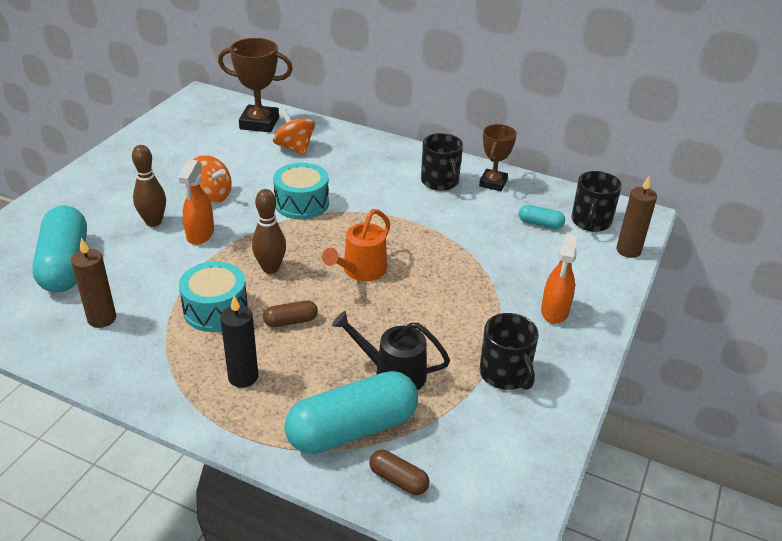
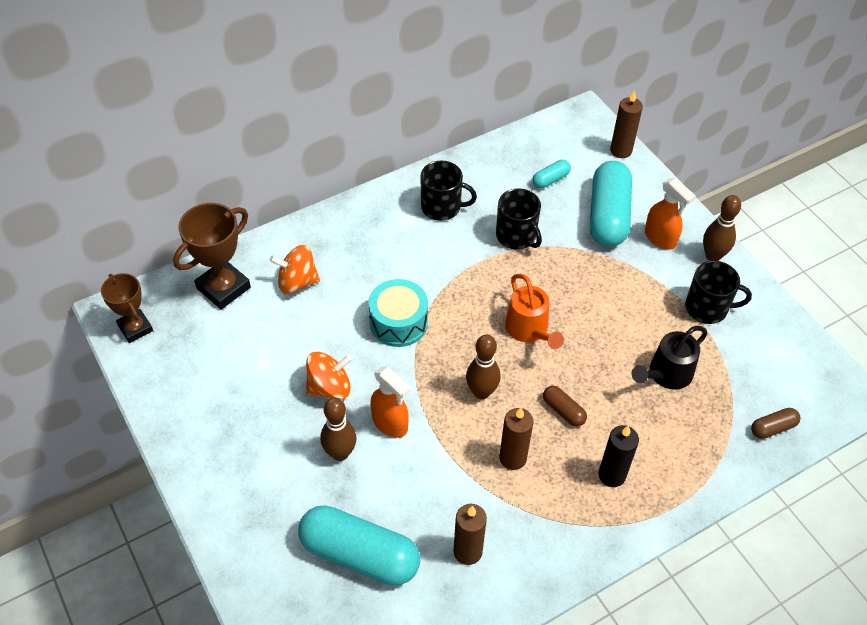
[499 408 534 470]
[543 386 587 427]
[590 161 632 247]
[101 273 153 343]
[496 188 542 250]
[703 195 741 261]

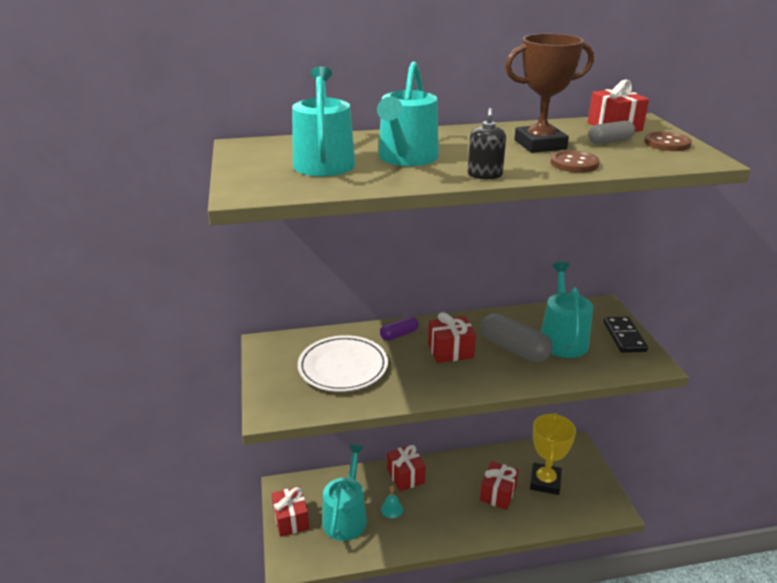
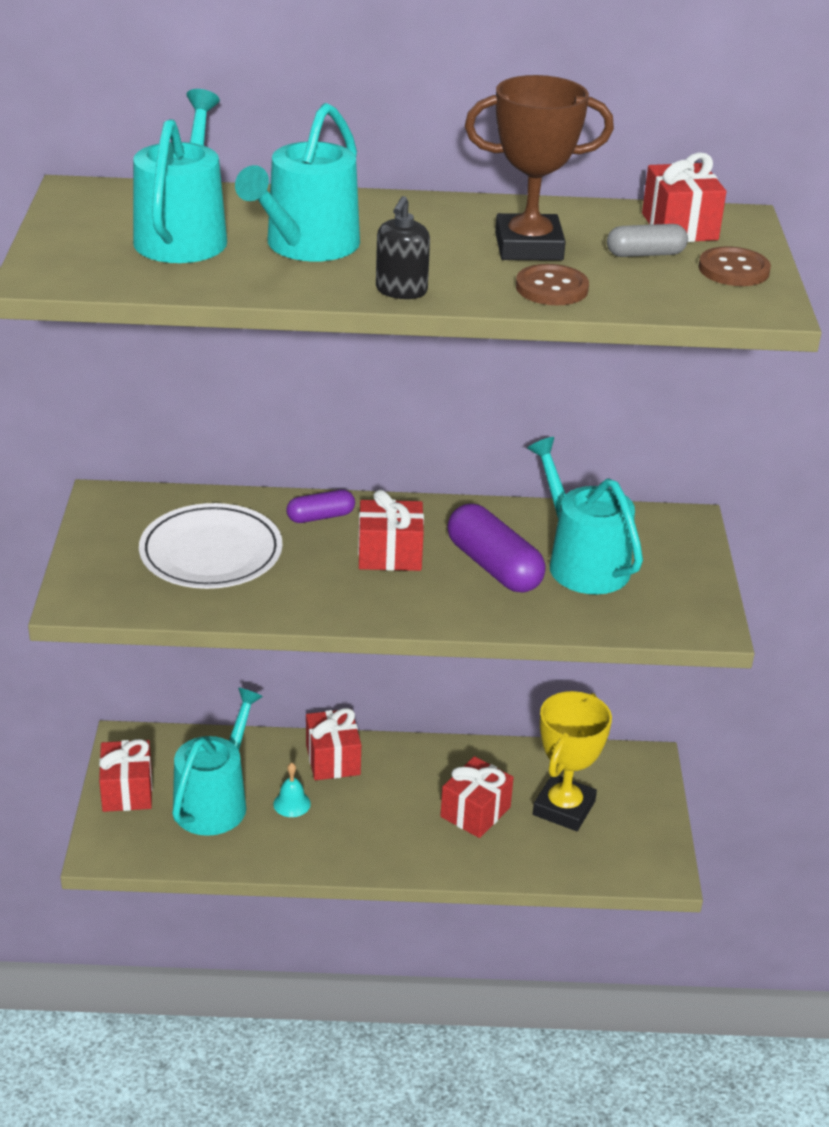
[447 504 546 593]
[527 437 643 594]
[603 317 648 353] (first image)

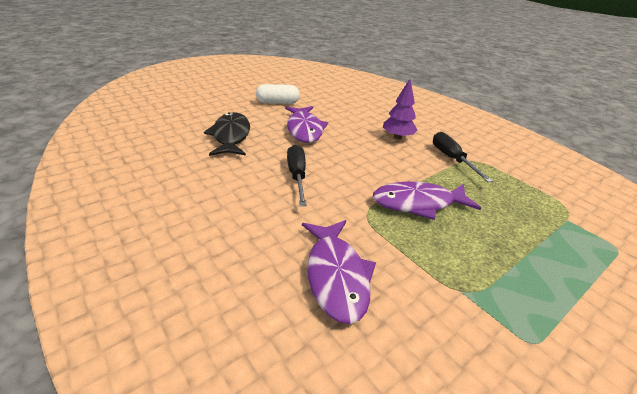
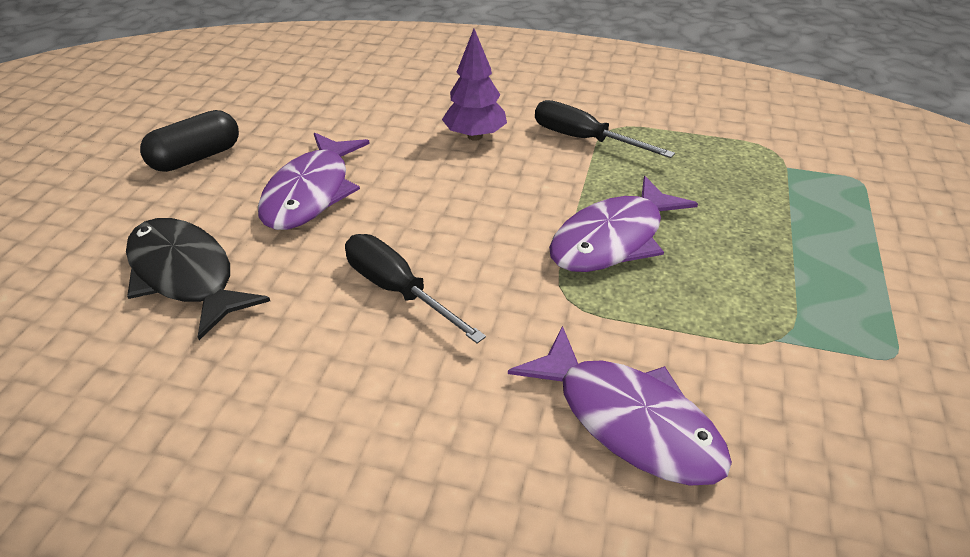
[140 110 239 172]
[258 132 370 230]

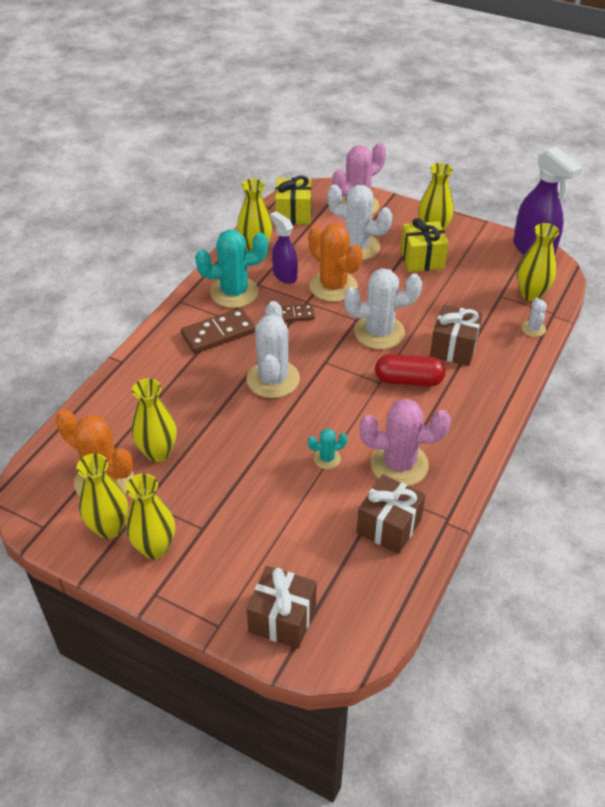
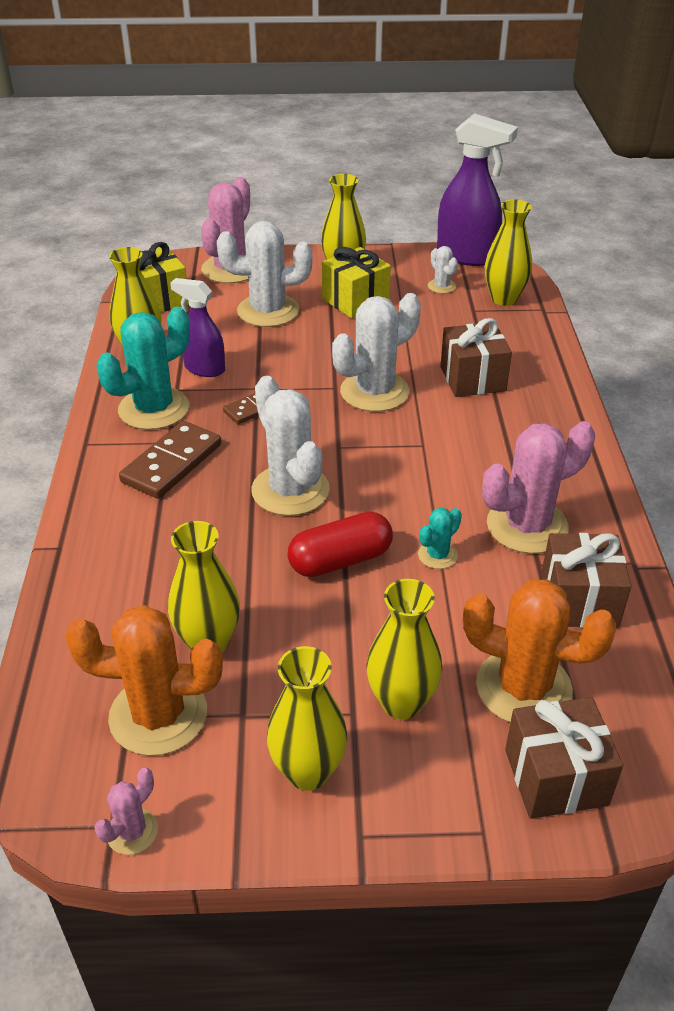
[366 579 442 719]
[463 579 617 722]
[288 511 393 577]
[428 246 458 294]
[94 768 158 855]

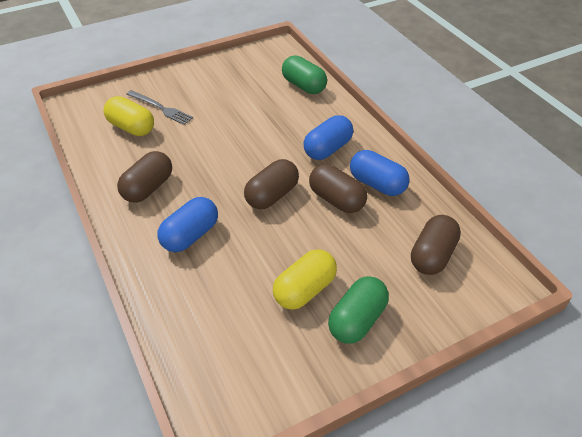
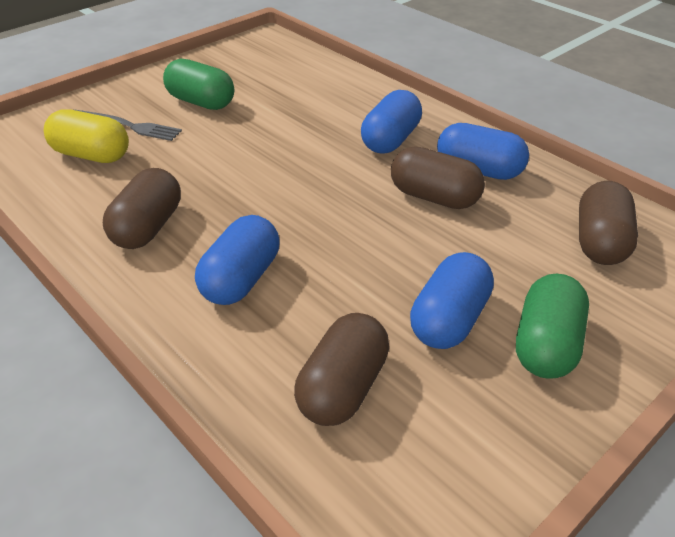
[294 313 389 426]
[410 252 494 349]
[163 59 234 110]

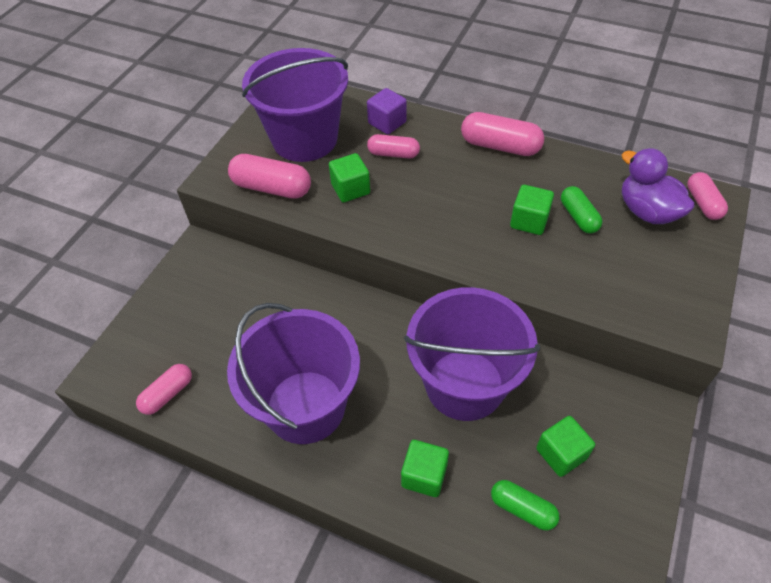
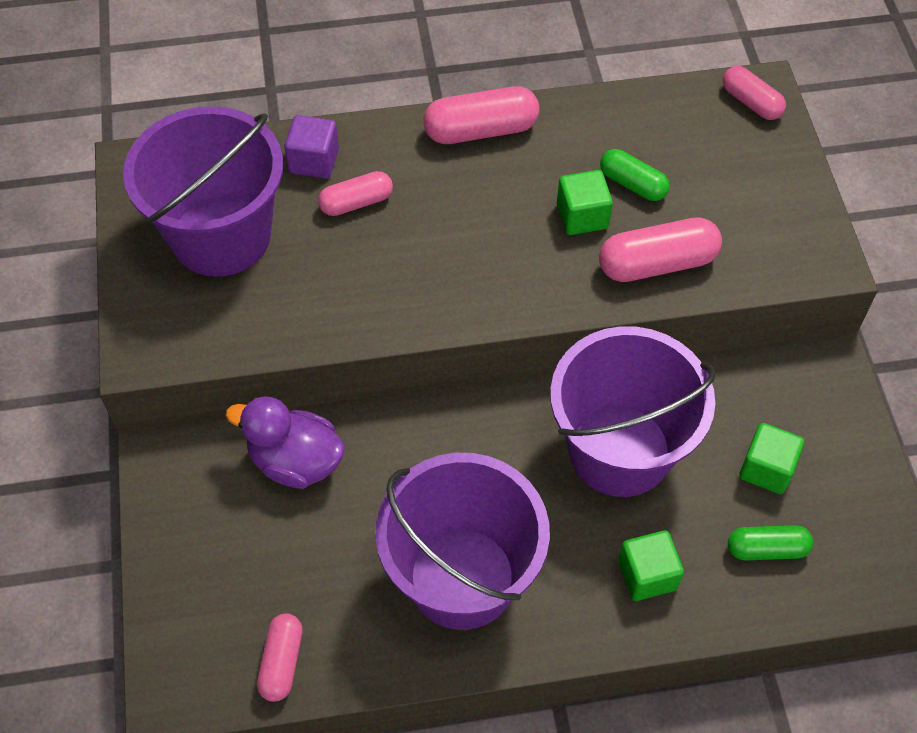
[599 217 722 282]
[329 153 370 203] (first image)
[226 396 345 489]

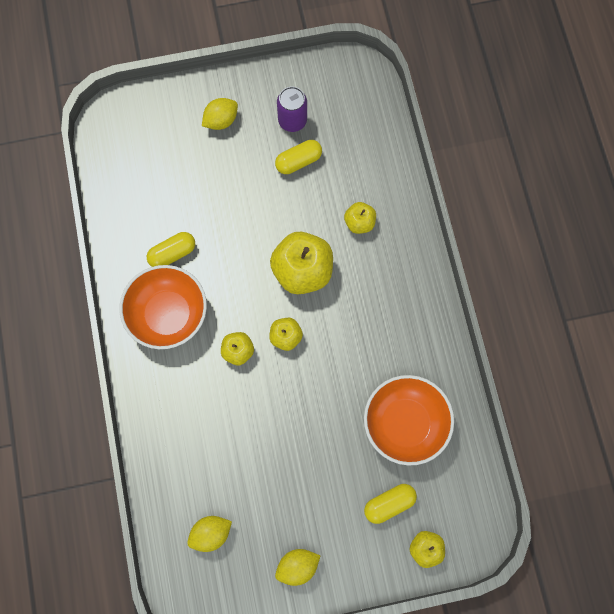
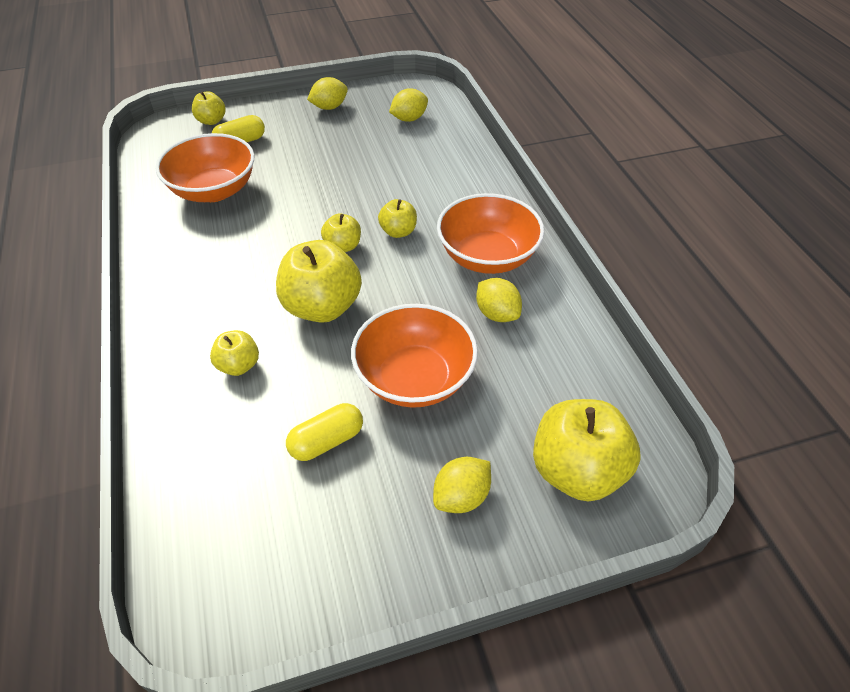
[476 278 522 322]
[277 87 307 132] (first image)
[351 304 478 408]
[533 399 641 502]

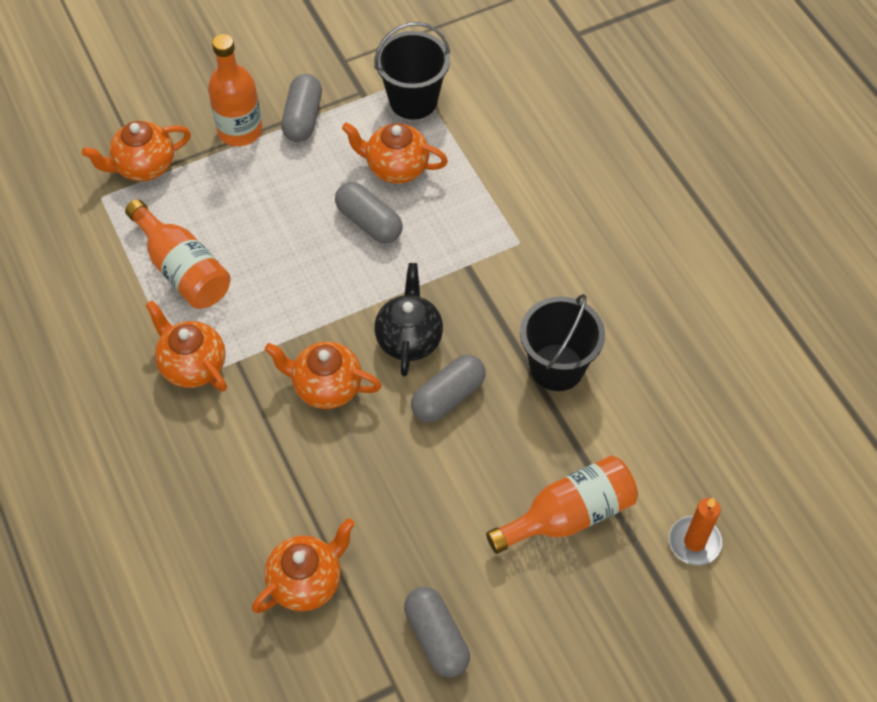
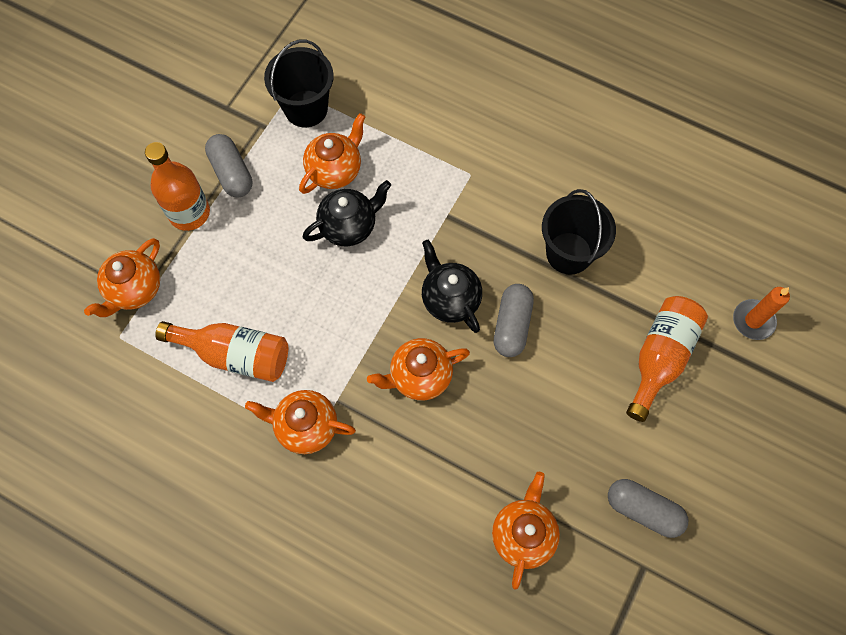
[303 180 391 246]
[299 113 365 194]

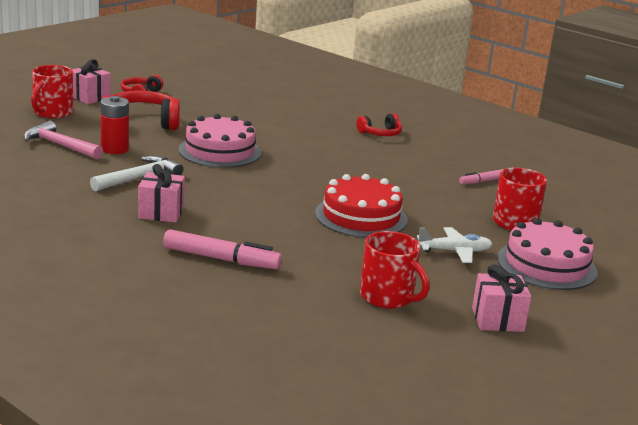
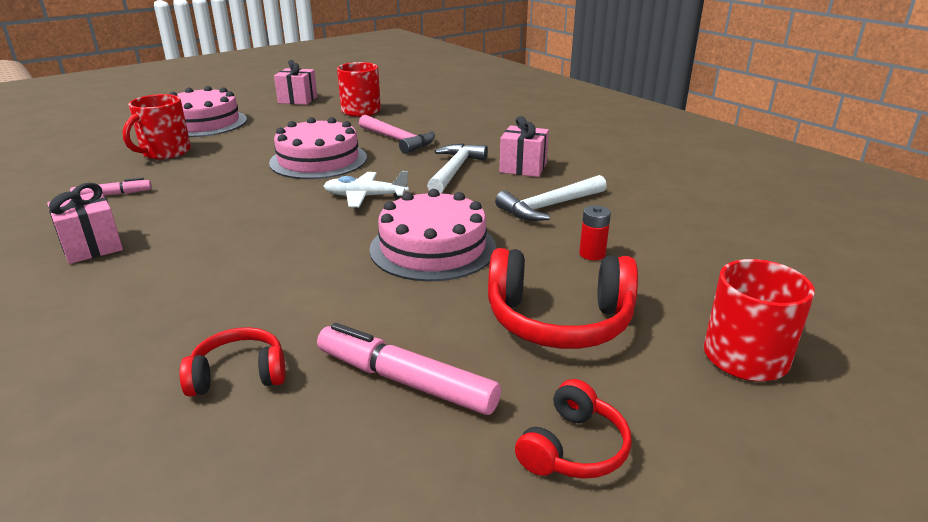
[359 115 435 154]
[47 183 123 264]
[579 205 611 260]
[317 323 501 415]
[269 117 367 179]
[179 327 285 397]
[324 171 409 207]
[427 143 488 193]

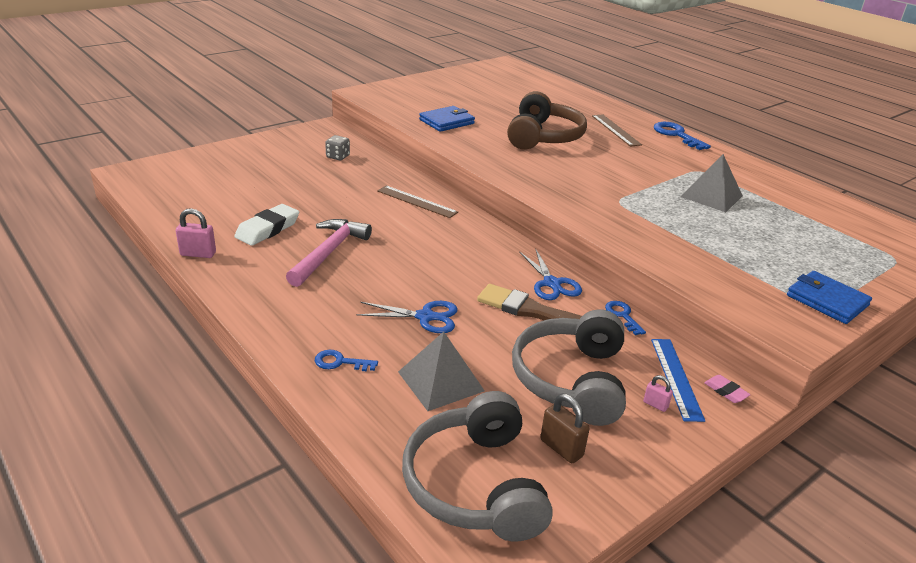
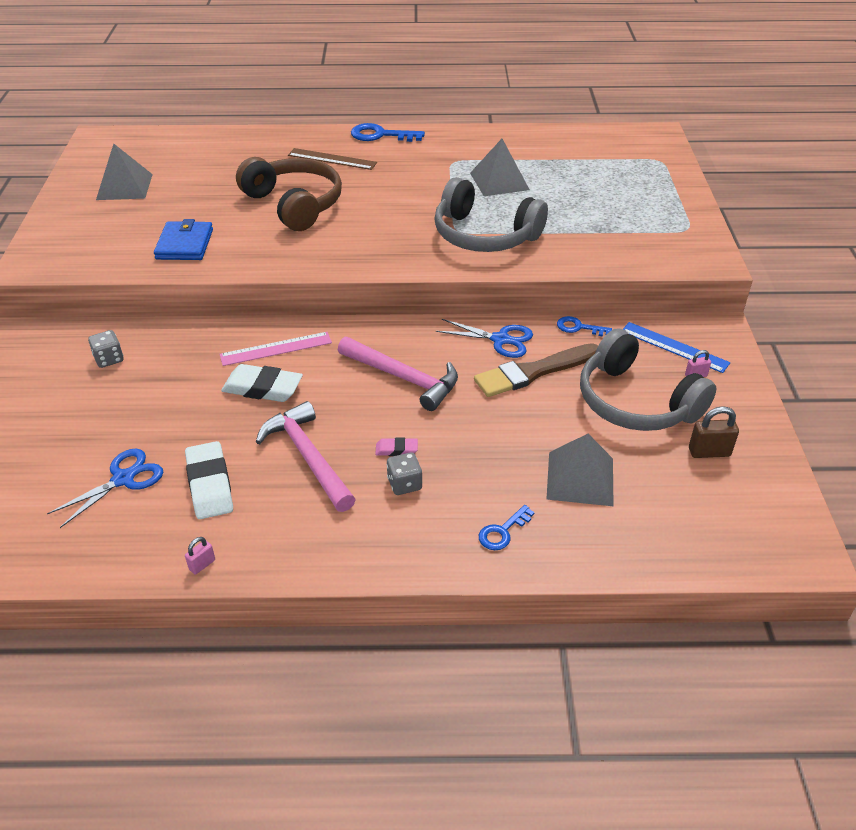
[185 537 215 575]
[47 448 163 528]
[220 332 332 366]
[434 177 548 252]
[375 437 418 456]
[787 271 872 324] (first image)
[96 144 153 200]
[221 364 303 402]
[338 337 458 411]
[387 452 422 495]

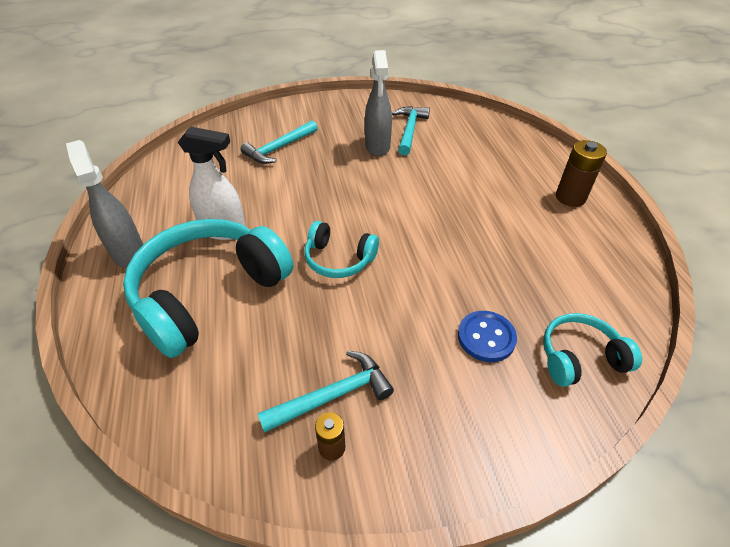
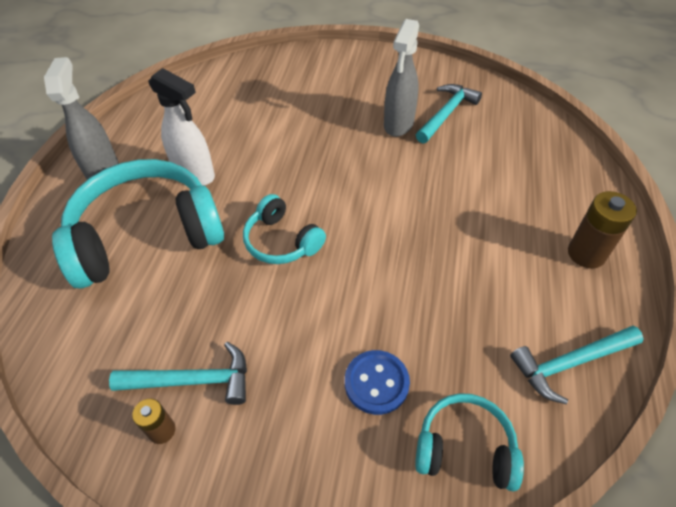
[510 326 644 404]

